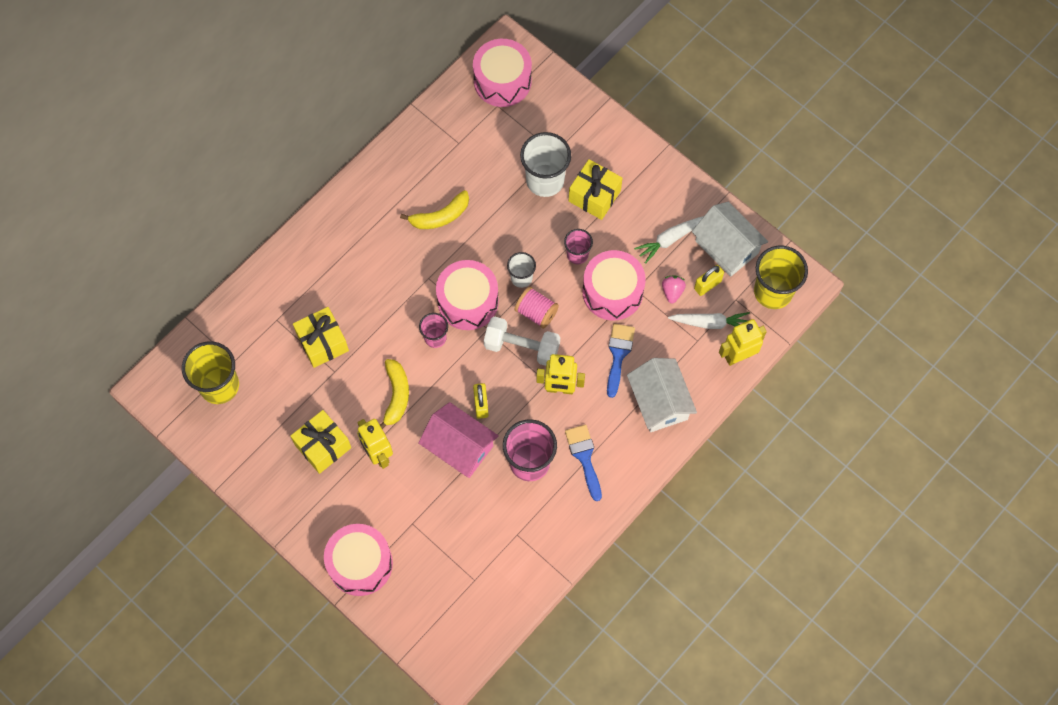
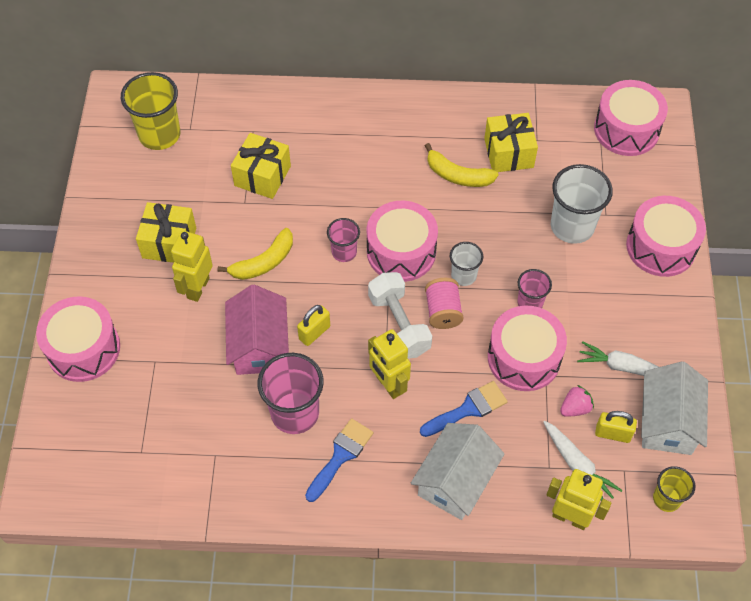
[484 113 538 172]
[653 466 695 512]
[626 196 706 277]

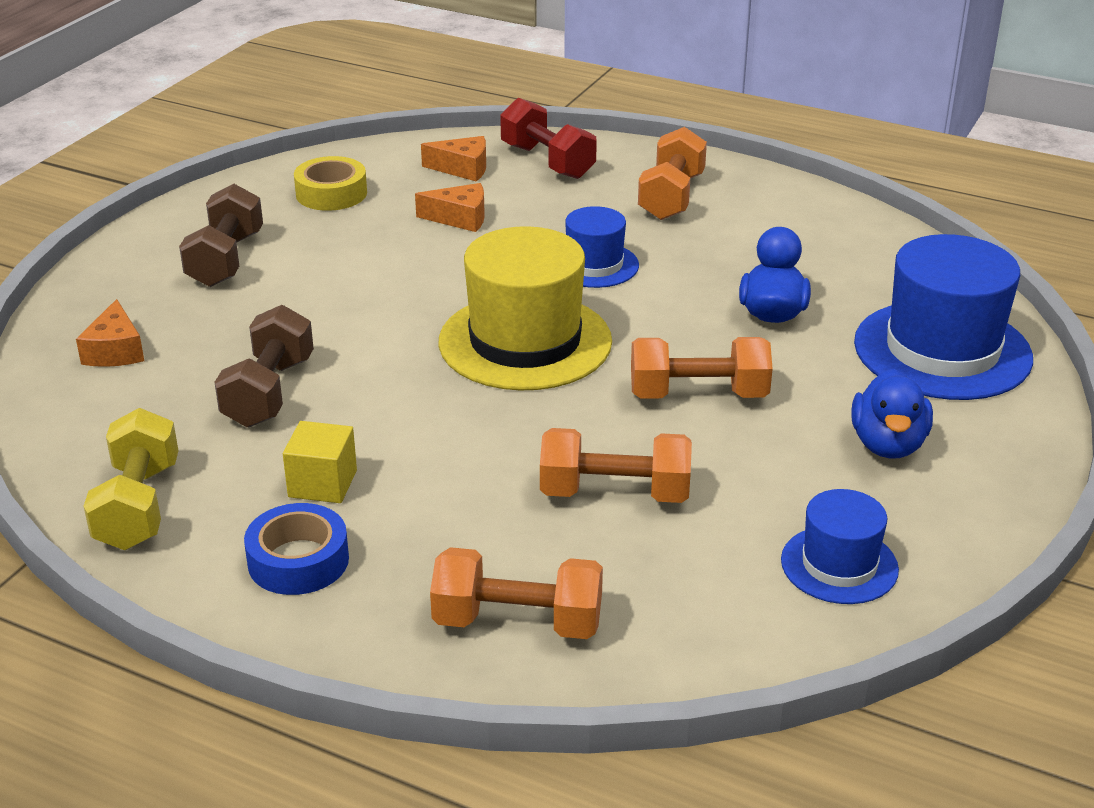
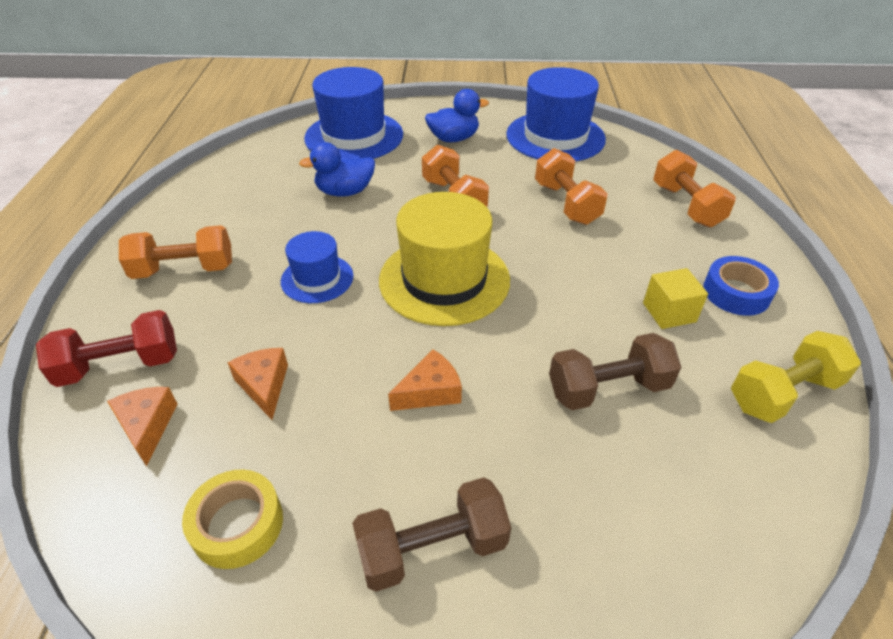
[388 350 462 411]
[36 310 177 387]
[506 67 606 162]

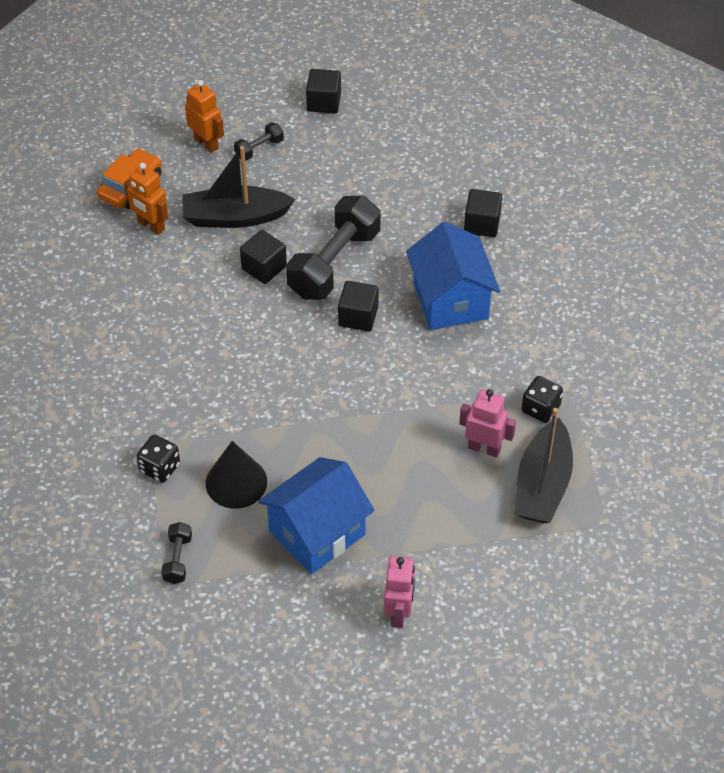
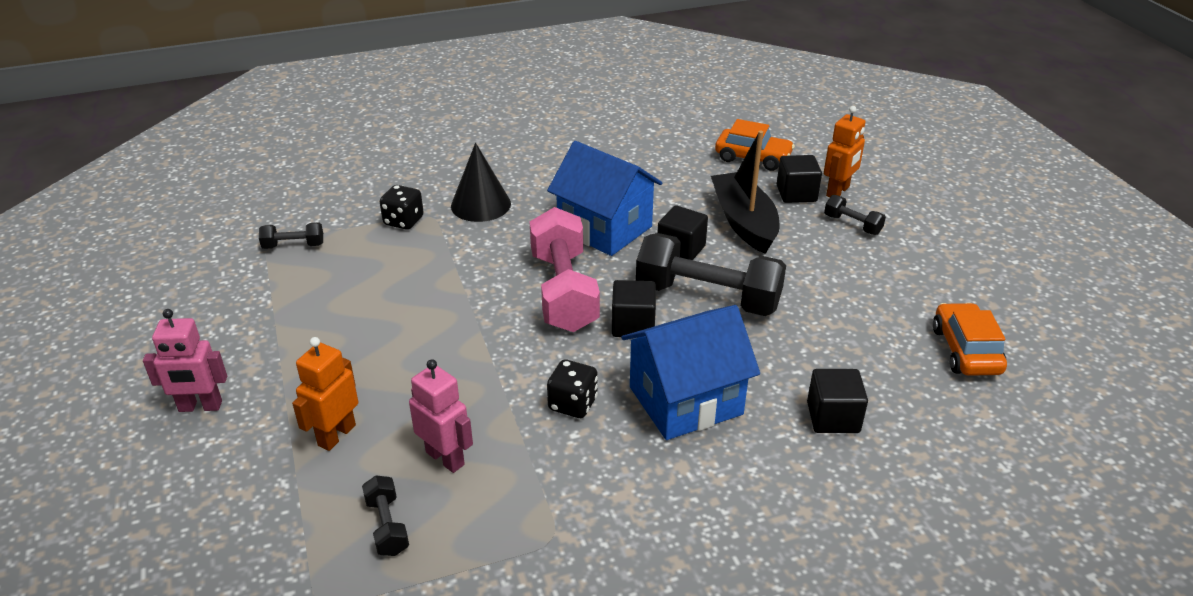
[292 337 358 451]
[451 143 511 222]
[547 141 662 256]
[777 155 822 203]
[409 359 473 473]
[362 475 409 556]
[547 359 598 418]
[530 207 600 332]
[933 303 1007 376]

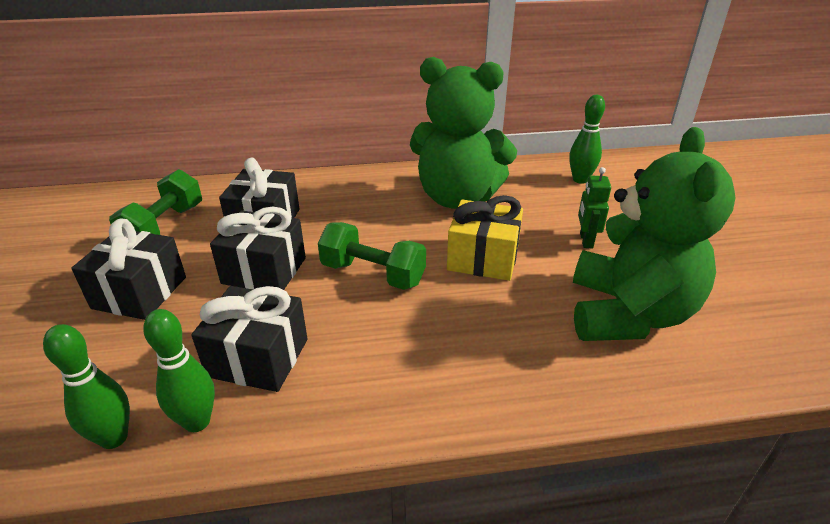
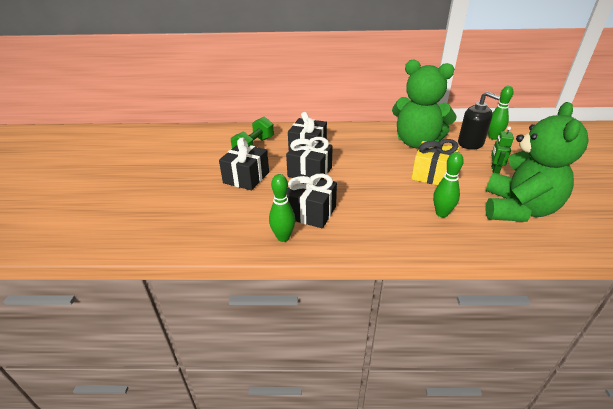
[433 152 464 217]
[318 222 426 290] (first image)
[458 92 501 150]

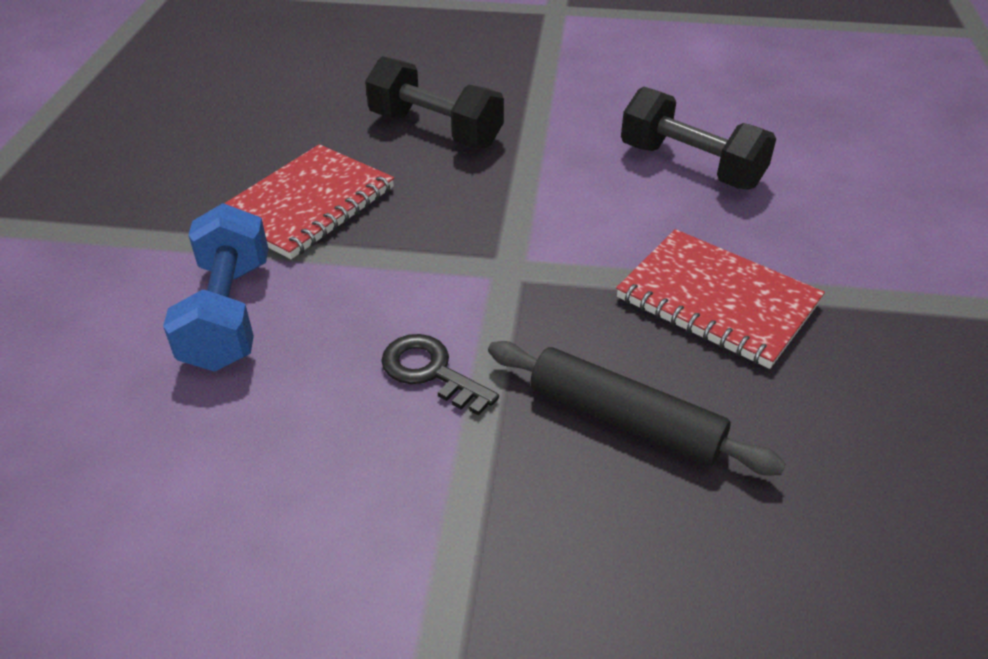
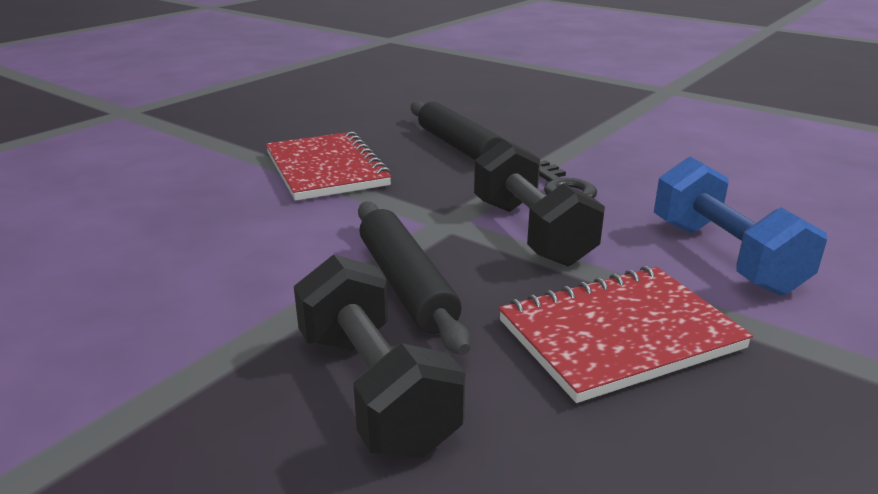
[654 157 827 296]
[474 139 605 266]
[358 202 471 355]

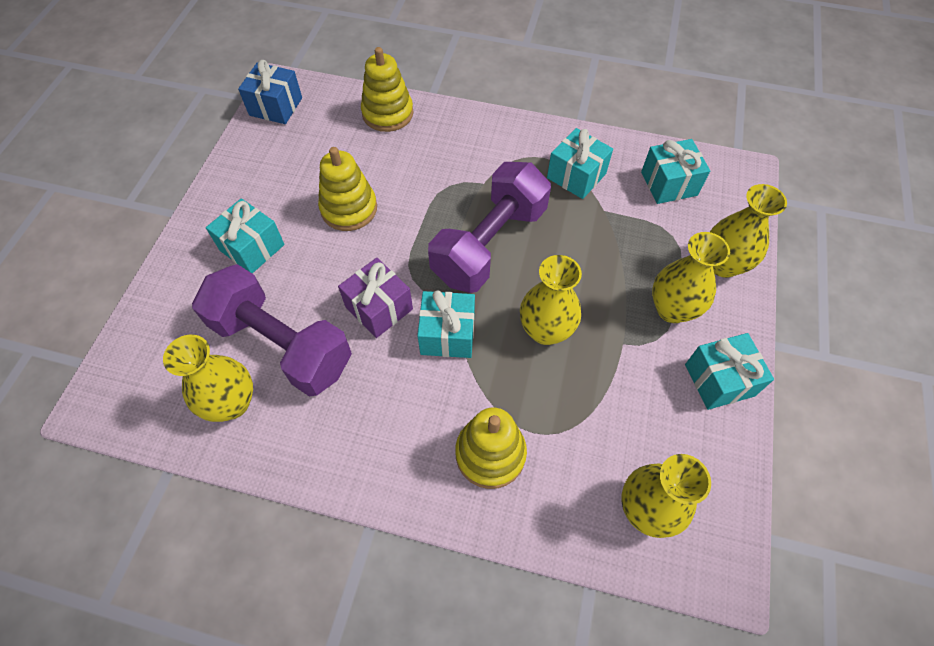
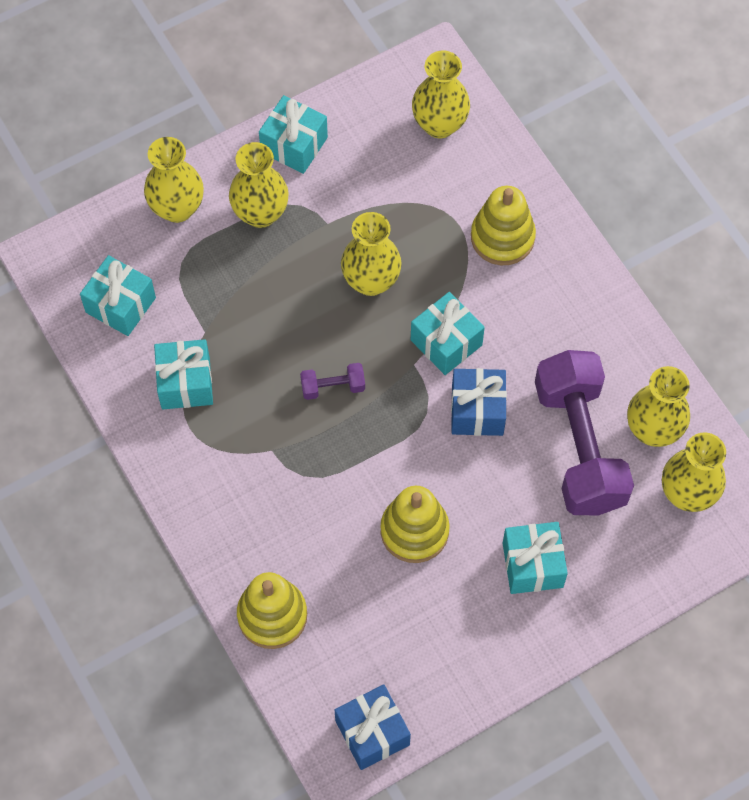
[451 368 507 436]
[300 363 365 400]
[662 433 726 512]

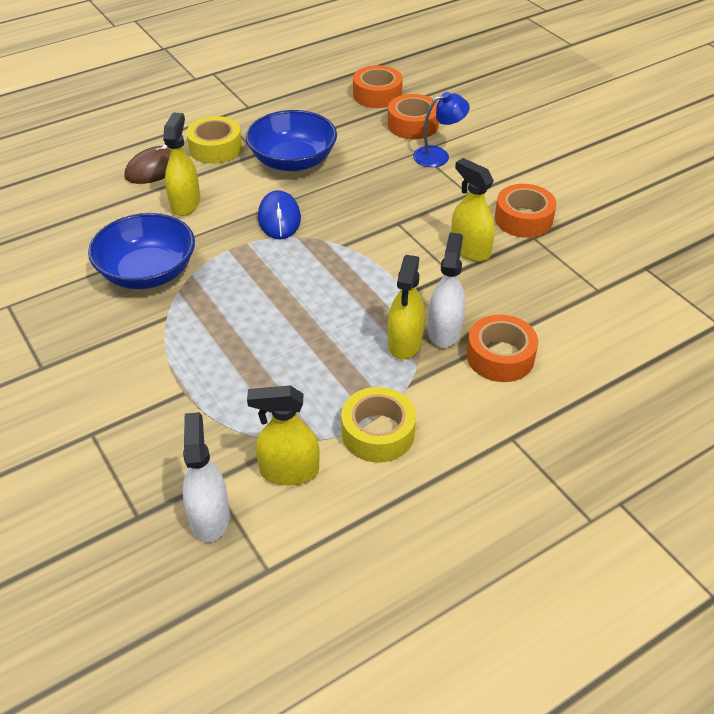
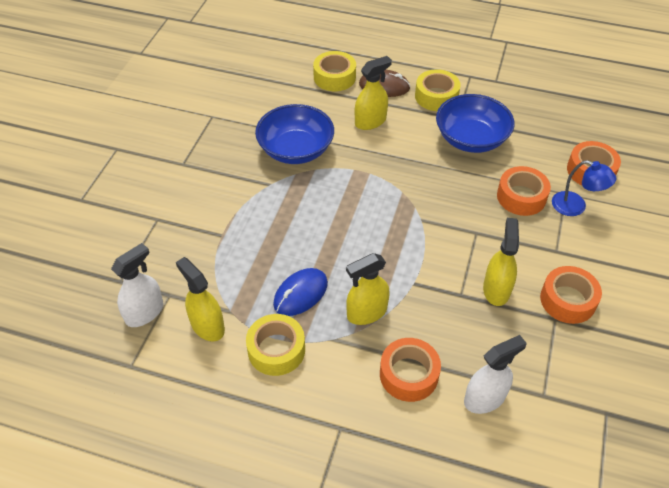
[273 268 328 316]
[497 166 551 216]
[464 335 527 414]
[313 51 356 91]

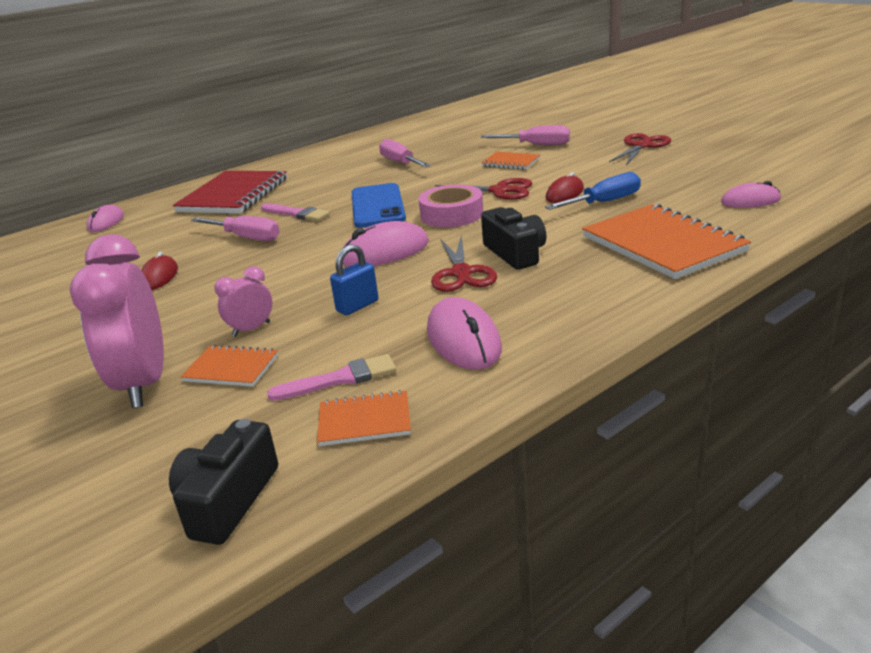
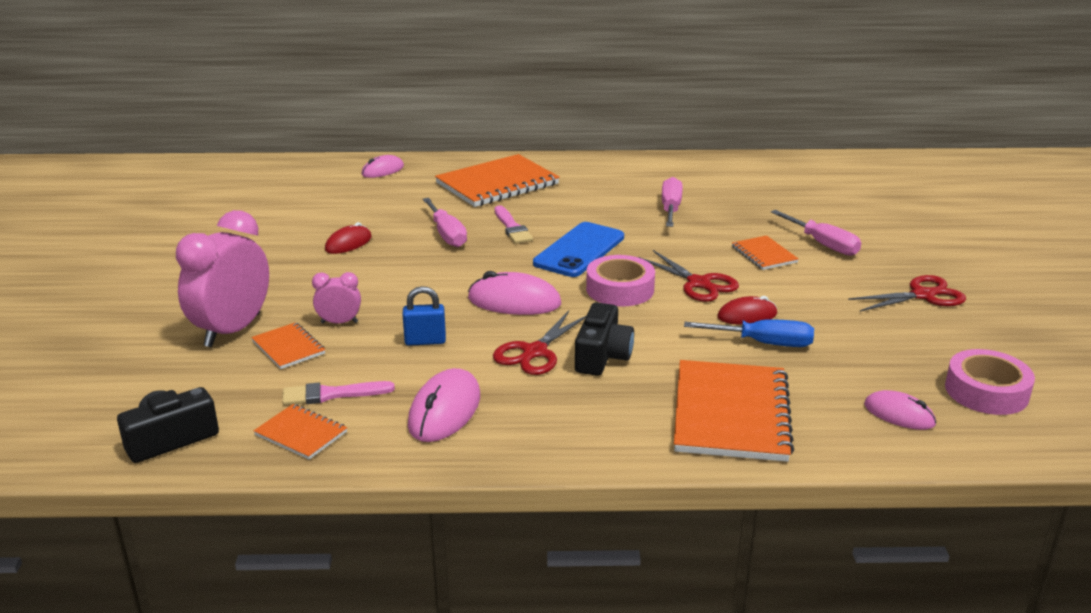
[435 154 560 207]
[282 381 395 405]
[945 349 1035 415]

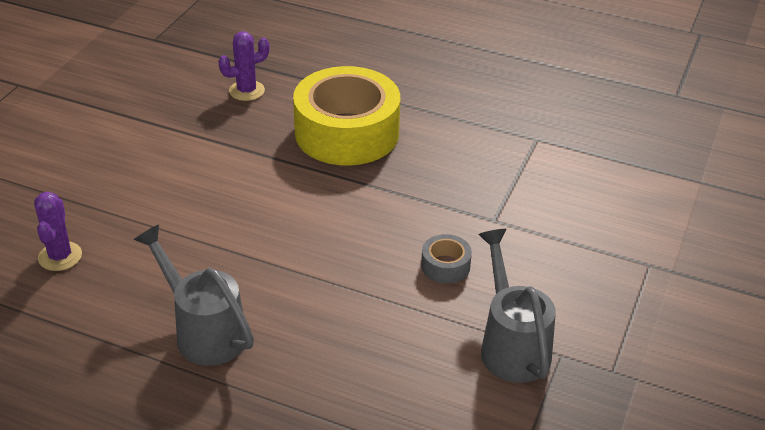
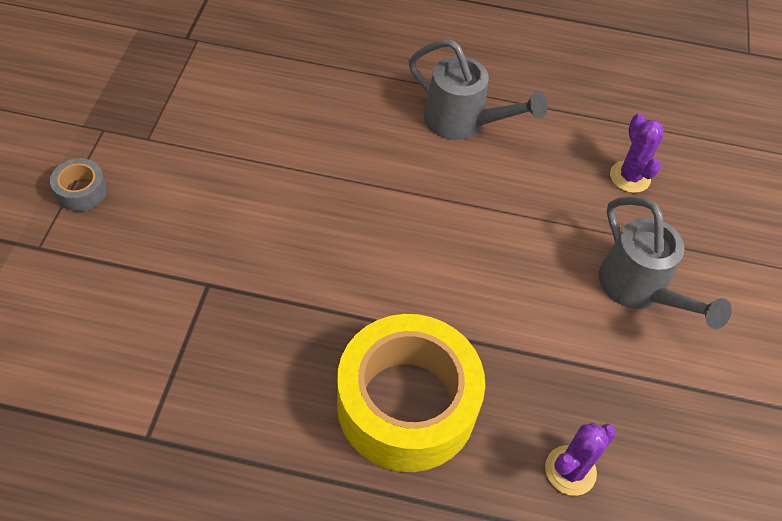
[50 158 108 211]
[599 196 732 329]

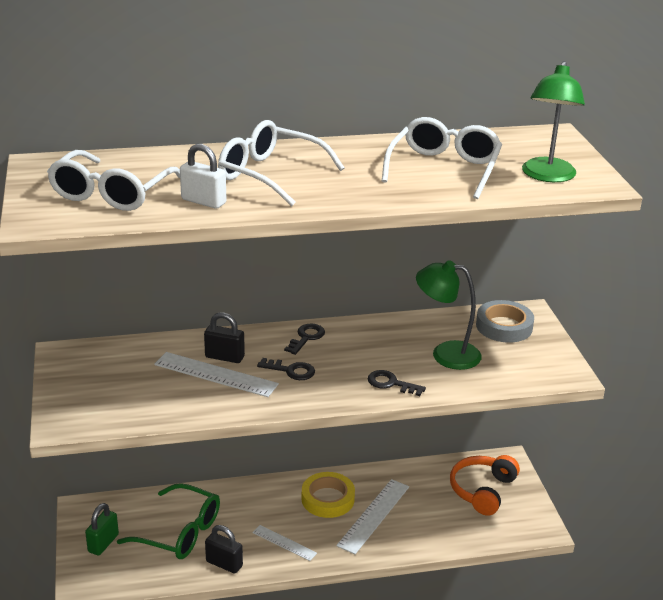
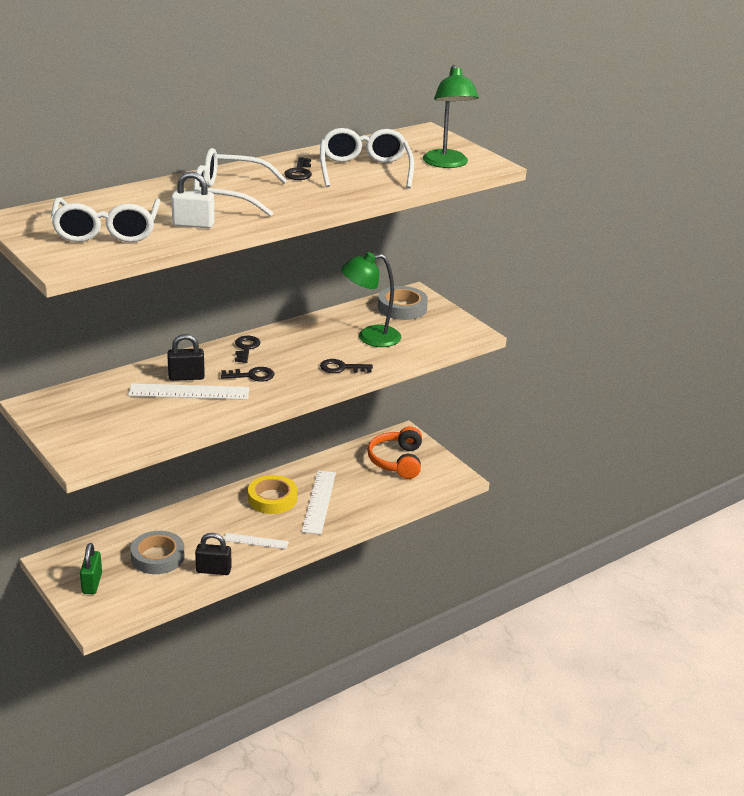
[130 531 185 574]
[284 157 312 180]

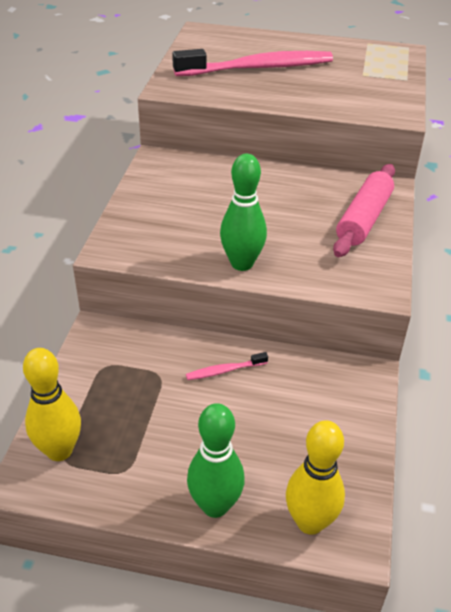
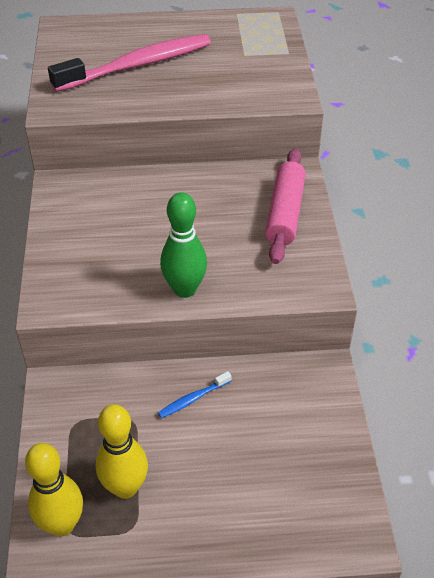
[158 371 231 418]
[187 403 245 518] (first image)
[96 404 148 499]

